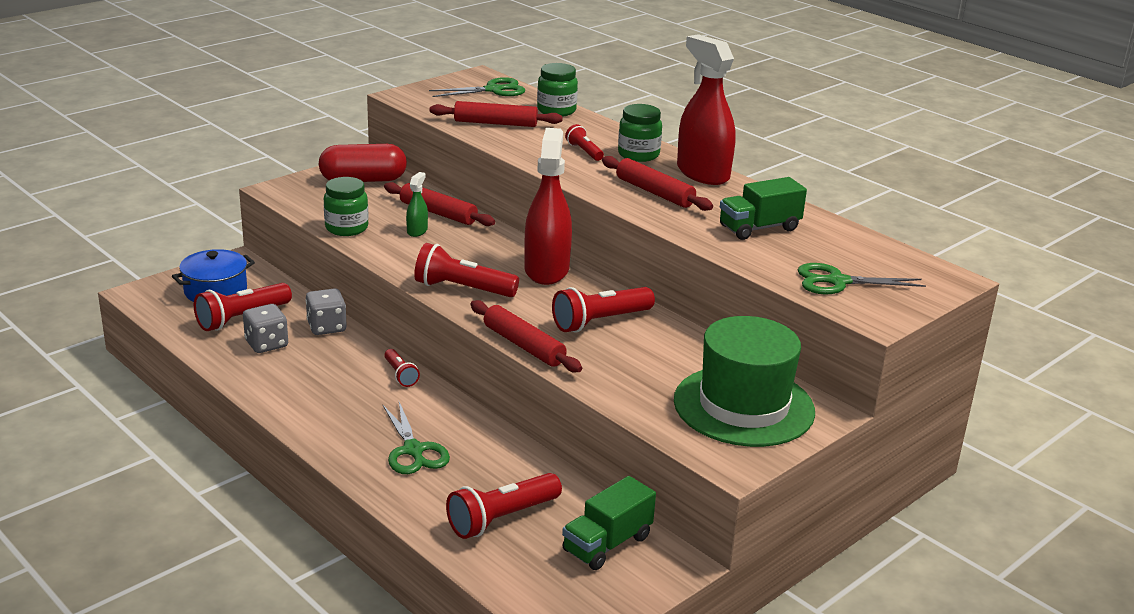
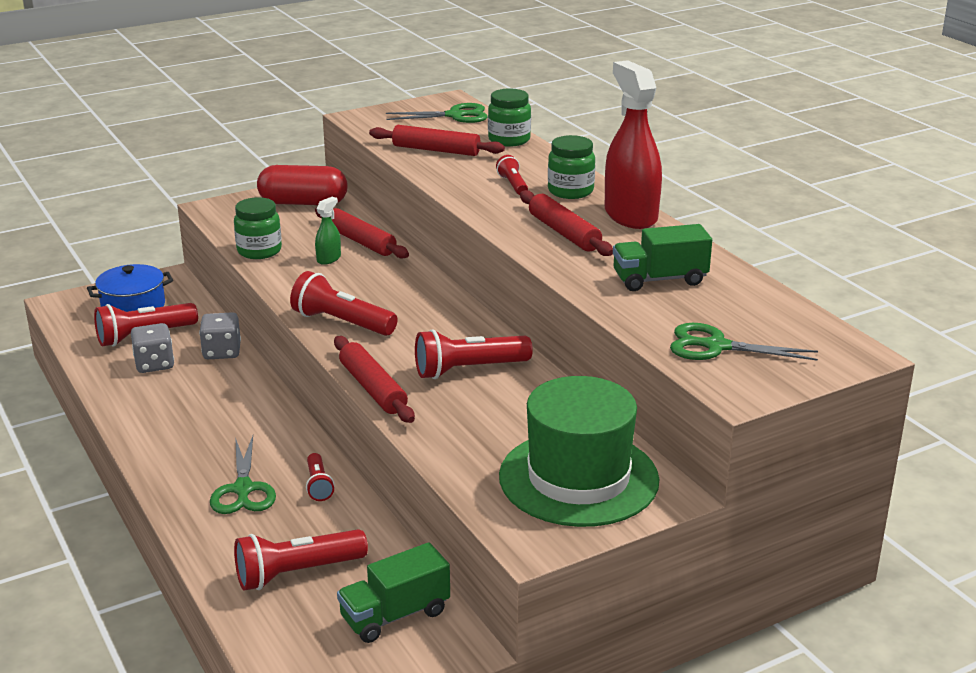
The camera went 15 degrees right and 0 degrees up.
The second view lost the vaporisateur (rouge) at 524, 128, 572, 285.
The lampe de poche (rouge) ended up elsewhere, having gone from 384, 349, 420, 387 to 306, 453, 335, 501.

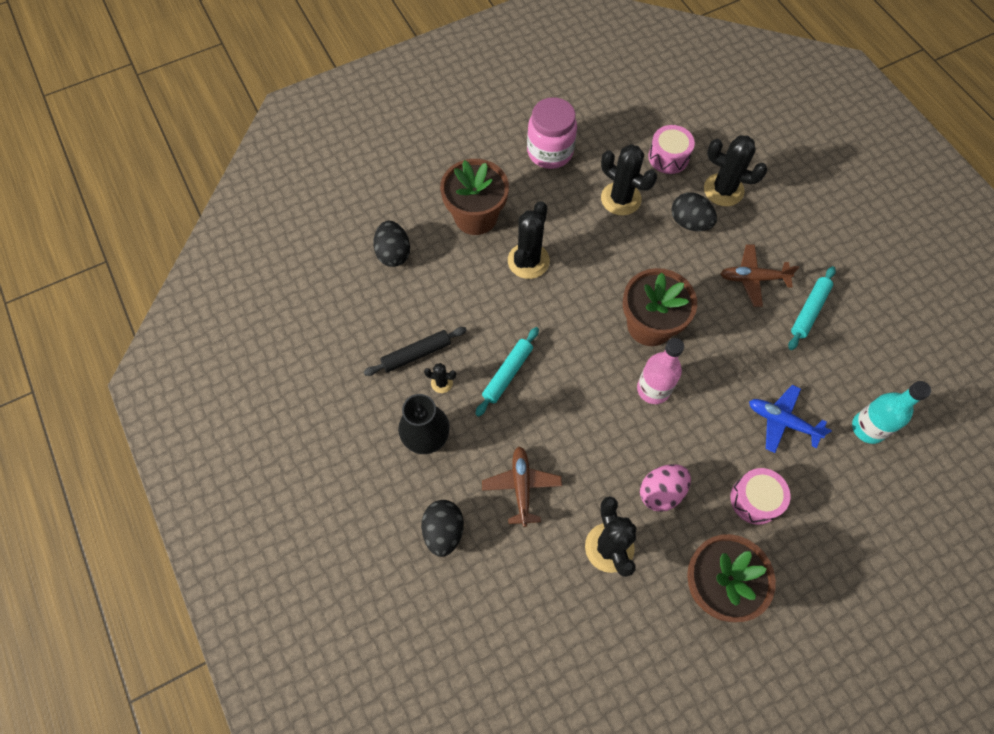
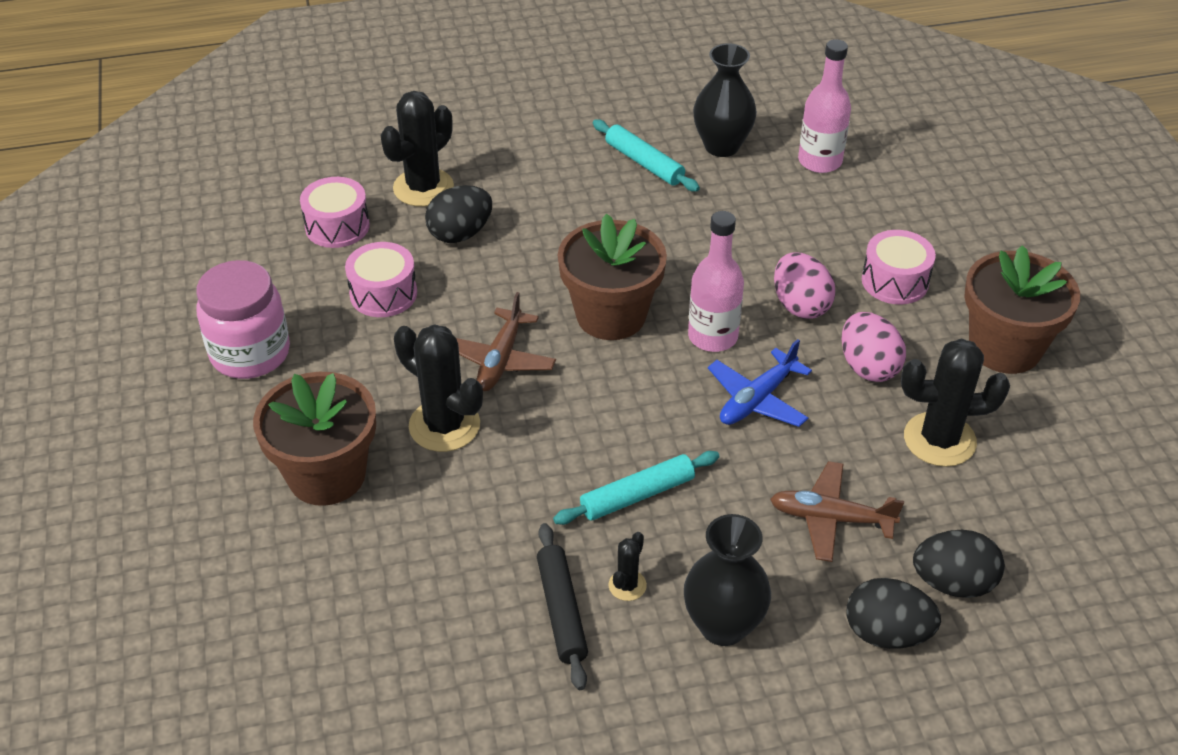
The camera went 75 degrees left and 20 degrees down.
Where the cactus (noir) stood at 601, 144, 657, 215, the tambour (rose) came to stand at 345, 242, 417, 317.
The œuf (noir) ended up elsewhere, having gone from 373, 221, 410, 267 to 913, 530, 1005, 598.
The avion (marron) ended up elsewhere, having gone from 721, 244, 799, 307 to 456, 292, 556, 391.
The rouleau à pâtisserie (turquoise) at 475, 327, 539, 417 ended up facing another way, 75 degrees counterclockwise from before.
What was the bouteille (turquoise) at 852, 381, 931, 444 turned into the bouteille (rose) at 798, 39, 851, 173.
The avion (bleu) ended up elsewhere, having gone from 749, 385, 832, 453 to 708, 339, 812, 427.
The second view gained the vase (noir) at 693, 43, 757, 157.
The second view gained the œuf (rose) at 774, 252, 835, 319.

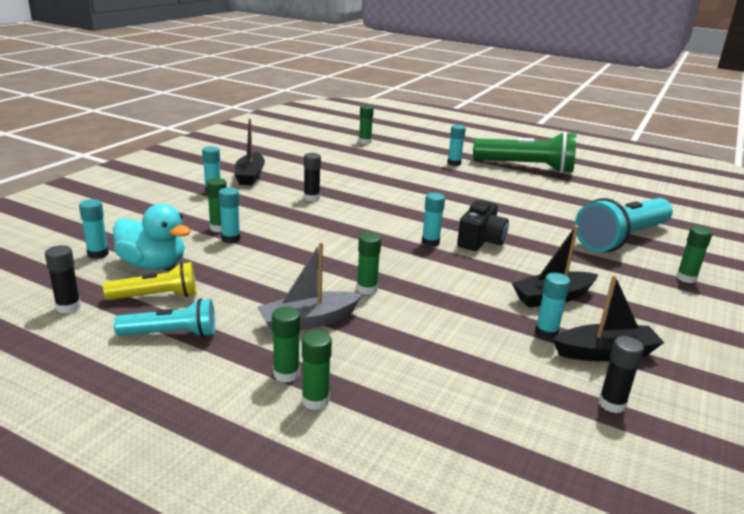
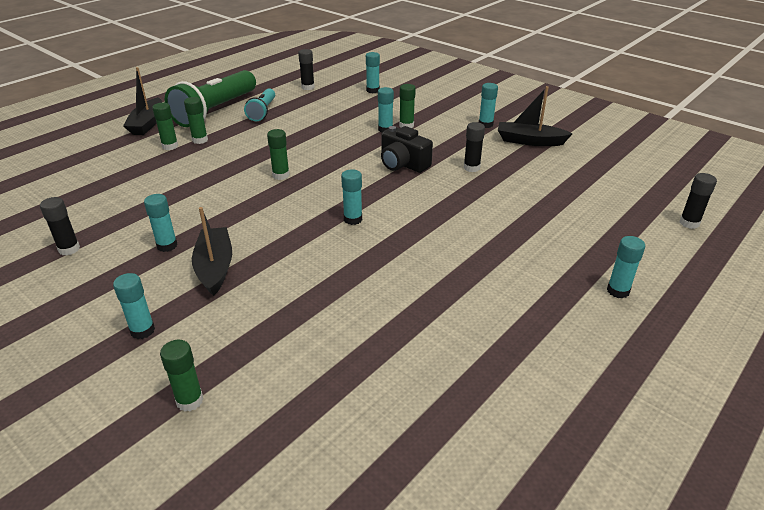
The camera went 105 degrees right and 10 degrees up.
What was the bâton de colle (vert) at 359, 105, 374, 144 turned into the bâton de colle (noir) at 679, 173, 717, 229.
The lampe de poche (vert) ended up elsewhere, having gone from 473, 132, 577, 173 to 165, 70, 256, 127.
The second view lost the lampe de poche (turquoise) at 575, 198, 673, 252.
The appareil photo (noir) ended up elsewhere, having gone from 457, 200, 509, 251 to 381, 126, 433, 173.
The second view lost the canard (turquoise) at 113, 204, 191, 270.
The second view lost the bateau (gris) at 257, 242, 363, 330.
The second view lost the lampe de poche (jaune) at 103, 262, 197, 300.
The bateau (noir) ended up elsewhere, having gone from 553, 275, 665, 361 to 123, 67, 162, 135.
The second view gained the bâton de colle (turquoise) at 113, 273, 155, 339.

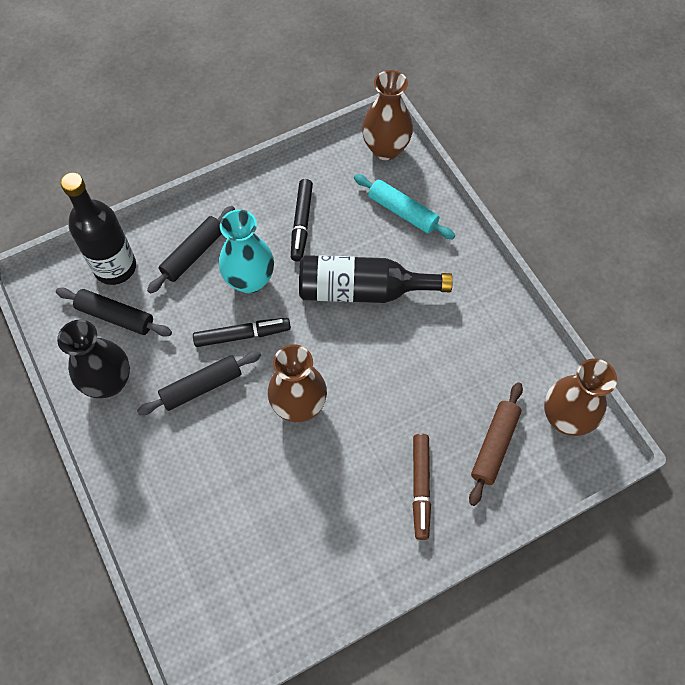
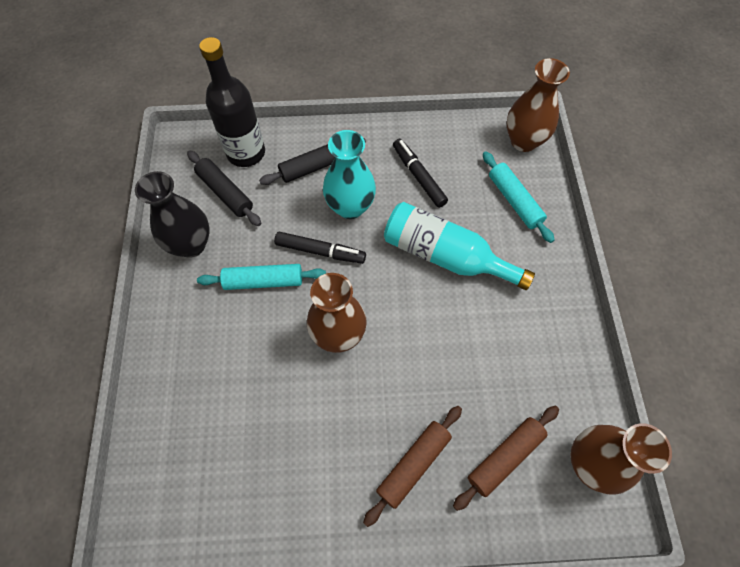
The camera went 25 degrees right and 0 degrees up.
The feutre (noir) at 291, 179, 313, 261 ended up facing another way, 120 degrees clockwise from before.
What was the bouteille (noir) at 299, 255, 453, 303 turned into the bouteille (turquoise) at 384, 202, 535, 290.
What was the rouleau à pâtisserie (noir) at 137, 351, 261, 415 turned into the rouleau à pâtisserie (turquoise) at 197, 264, 326, 290.
Where the feutre (marron) stood at 413, 434, 431, 540, the rouleau à pâtisserie (marron) came to stand at 363, 406, 462, 527.

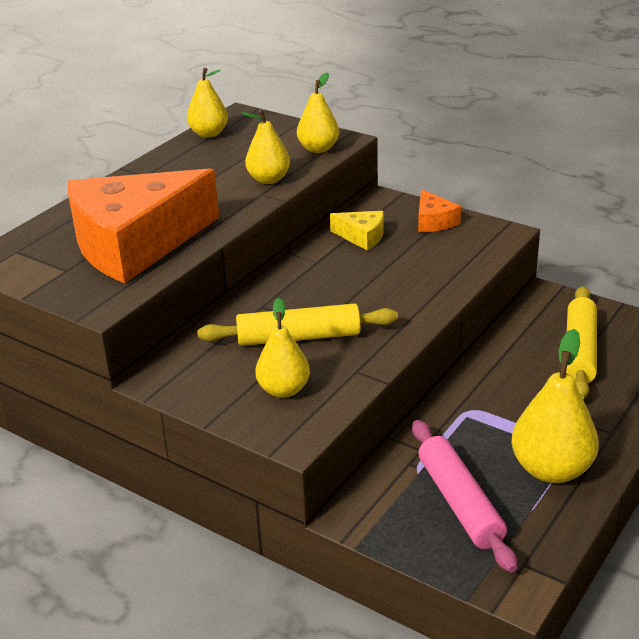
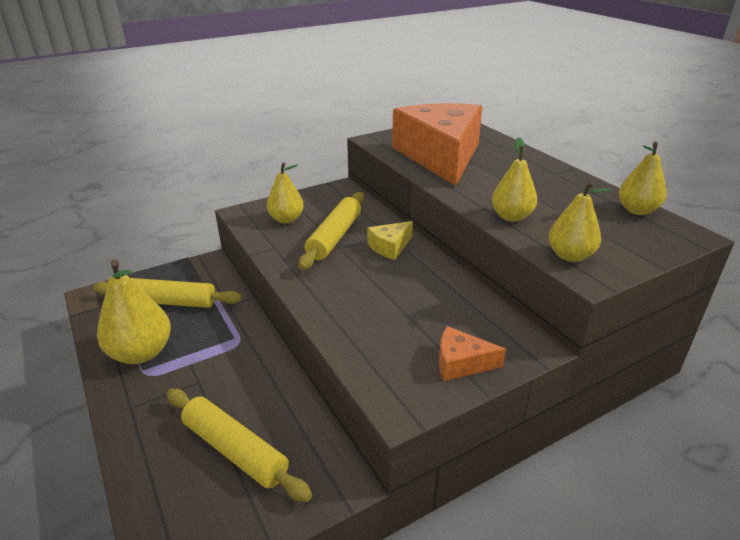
The camera went 115 degrees right and 0 degrees up.
The fromage (jaune) ended up elsewhere, having gone from 330, 211, 384, 250 to 367, 221, 413, 260.
What was the rouleau à pâtisserie (rose) at 412, 420, 517, 573 turned into the rouleau à pâtisserie (jaune) at 93, 278, 242, 308.

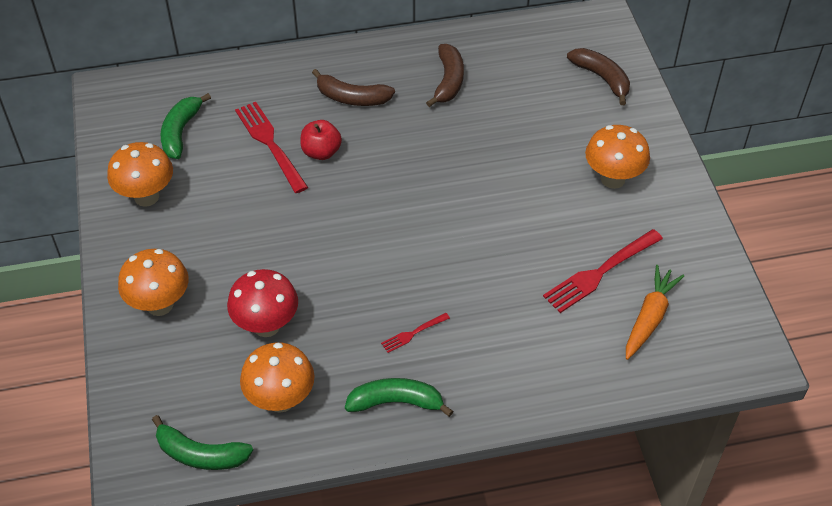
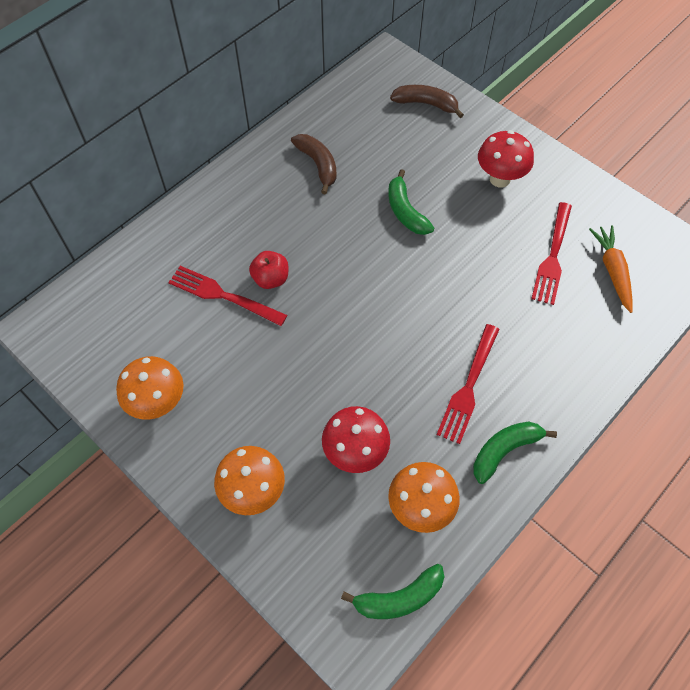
The camera went 35 degrees left and 10 degrees up.
The second view lost the banane (marron) at 312, 69, 395, 106.
The banane (vert) ended up elsewhere, having gone from 161, 93, 211, 159 to 388, 169, 434, 235.
What was the champignon (orange) at 585, 125, 650, 189 turned into the champignon (rouge) at 478, 130, 534, 187.
The size of the fourchette (rouge) at 381, 313, 450, 353 changed by a factor of 2.00.

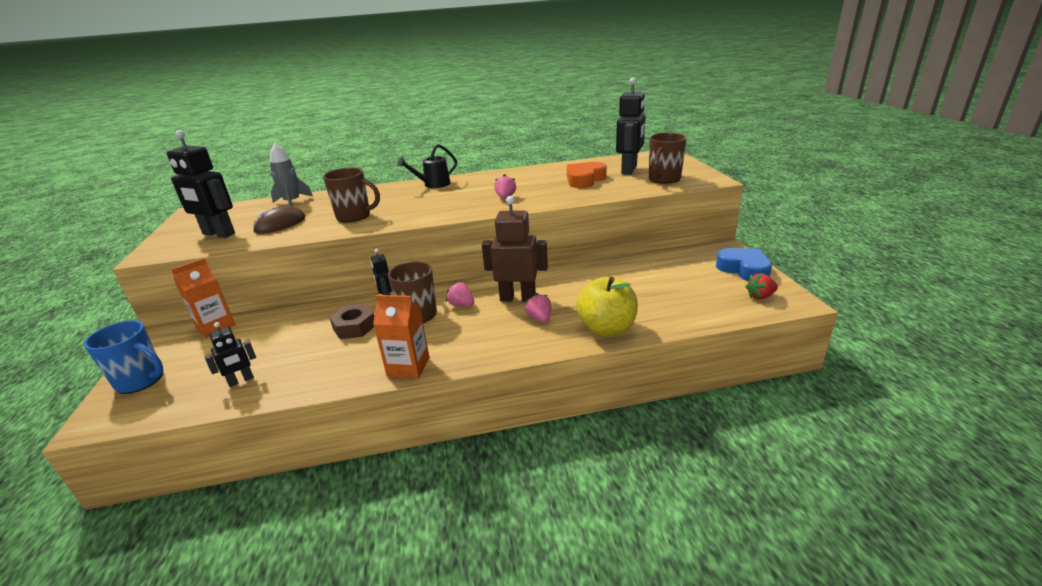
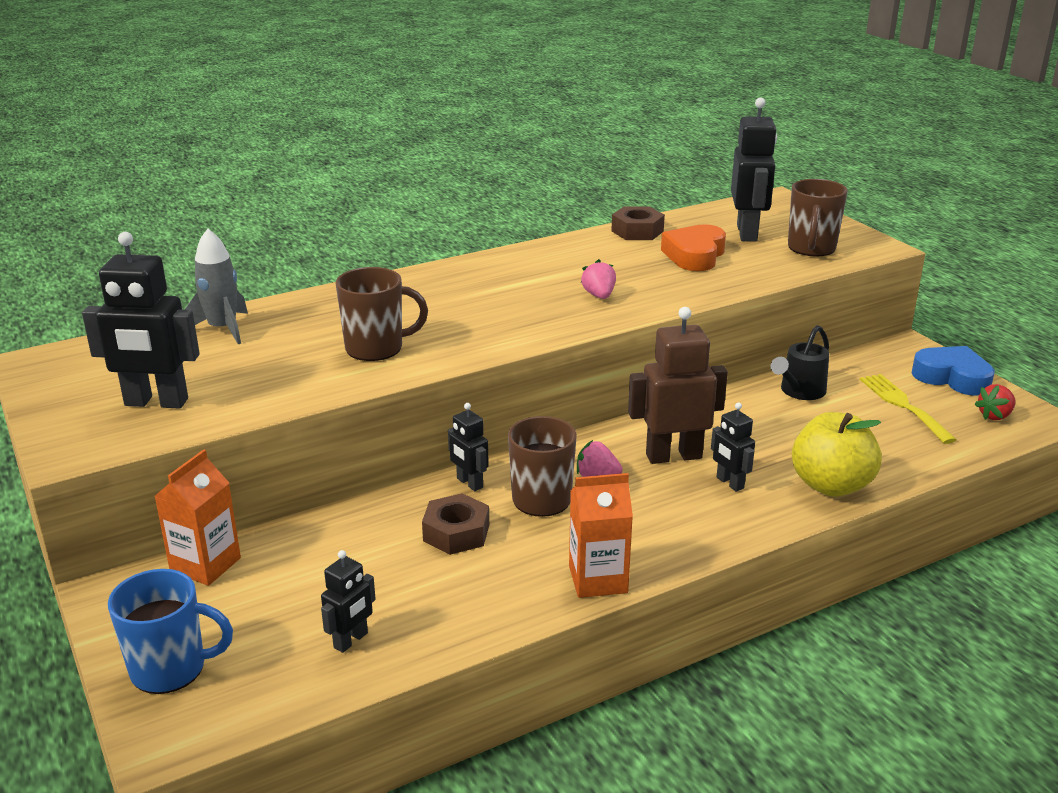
The camera went 20 degrees left and 0 degrees up.
The arrosoir (noir) ended up elsewhere, having gone from 397, 144, 457, 188 to 771, 325, 829, 400.
The second view lost the souris (marron) at 253, 206, 305, 234.
Where the fraise (rose) stood at 525, 293, 551, 323, the robot (noir) came to stand at 711, 403, 755, 492.
The second view gained the écrou (marron) at 611, 206, 665, 240.
The second view gained the fourchette (jaune) at 860, 374, 957, 444.

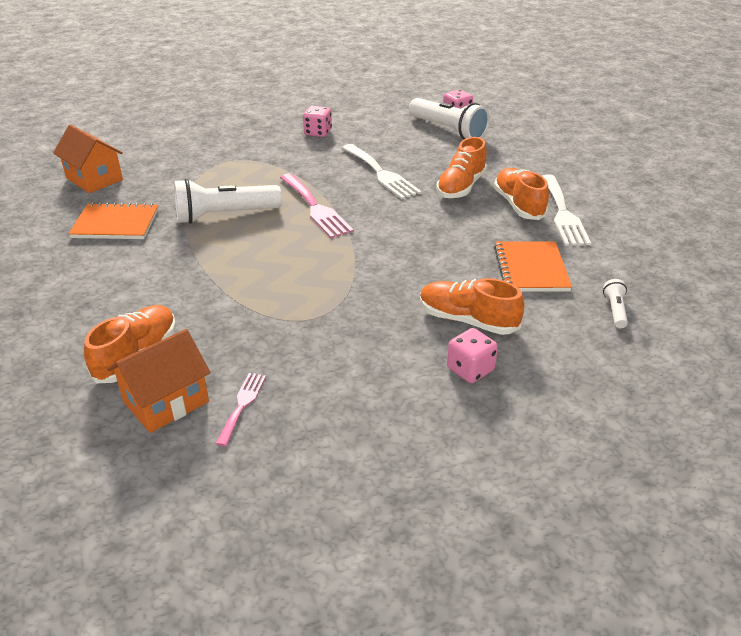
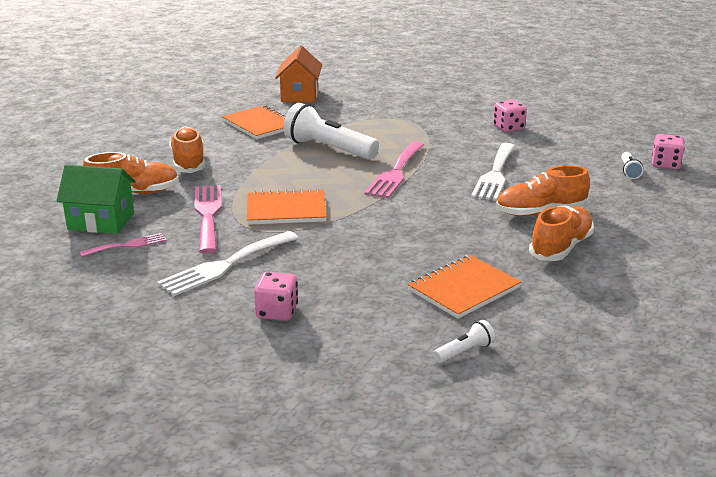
The camera went 50 degrees right and 10 degrees down.
The size of the lampe de poche (blanc) at 409, 98, 490, 140 changed by a factor of 0.45.
The fourchette (blanc) ended up elsewhere, having gone from 542, 175, 591, 246 to 157, 231, 298, 296.
The chaussure (orange) ended up elsewhere, having gone from 420, 278, 524, 335 to 169, 126, 205, 173.
What was the maison (orange) at 107, 329, 211, 433 turned into the maison (vert) at 56, 165, 136, 234.
The second view gained the fourchette (rose) at 194, 185, 222, 254.
The second view gained the carnet (orange) at 247, 188, 327, 225.

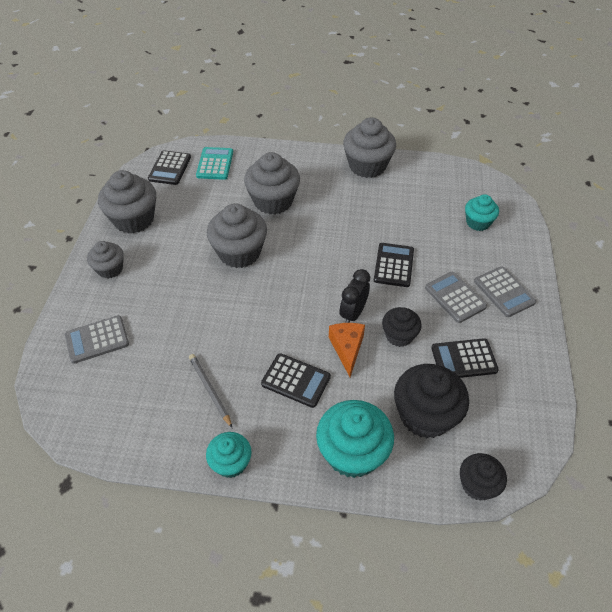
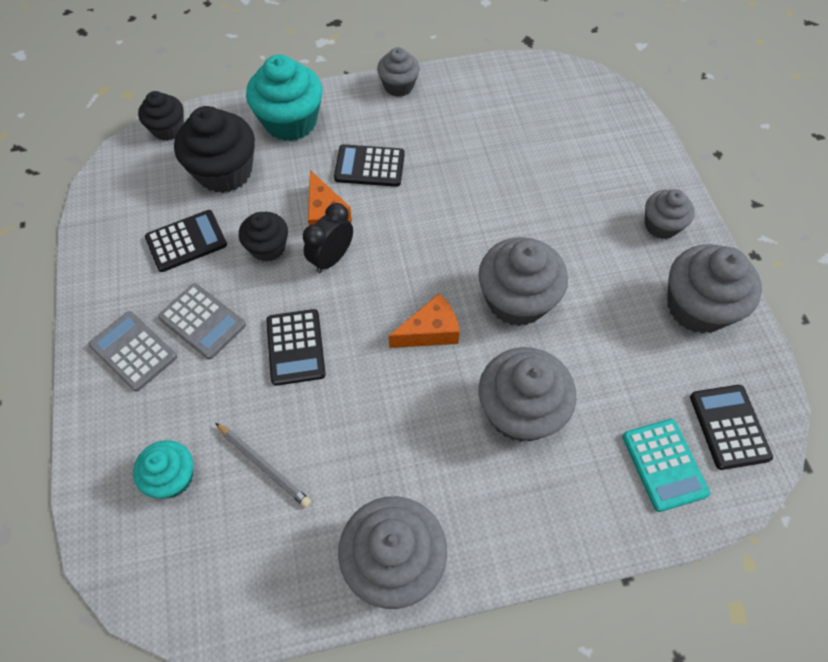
The camera went 160 degrees right and 10 degrees up.
The réveil (noir) at 340, 269, 370, 323 ended up facing another way, 150 degrees counterclockwise from before.
The second view lost the calculatrice (gris) at 65, 315, 129, 364.
The crayon (gris) ended up elsewhere, having gone from 189, 354, 232, 428 to 215, 423, 311, 508.
What was the muffin (turquoise) at 206, 432, 252, 478 turned into the muffin (gris) at 377, 47, 420, 97.
The second view gained the fromage (orange) at 389, 294, 460, 348.

